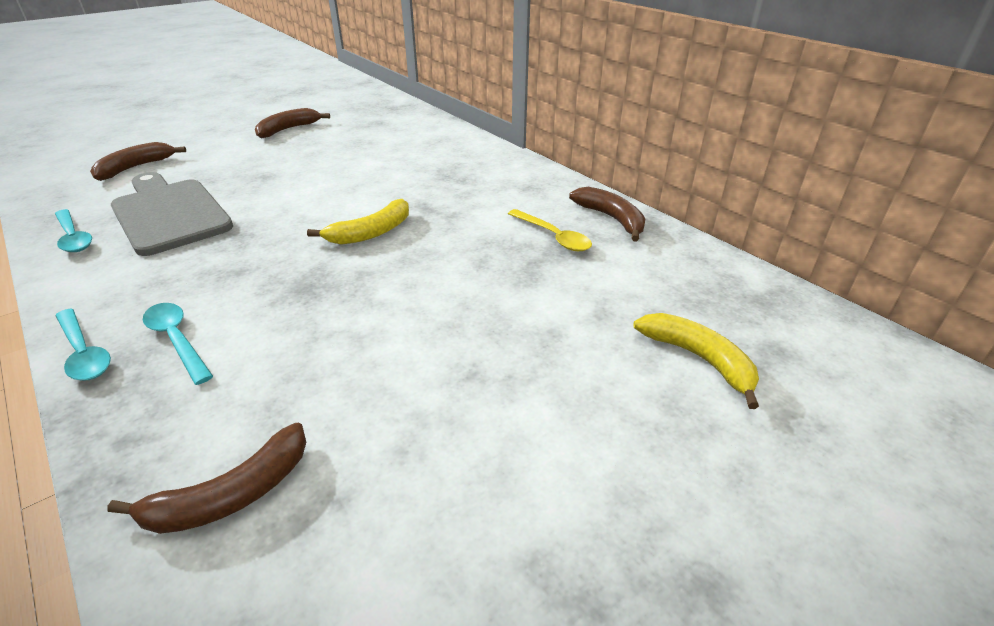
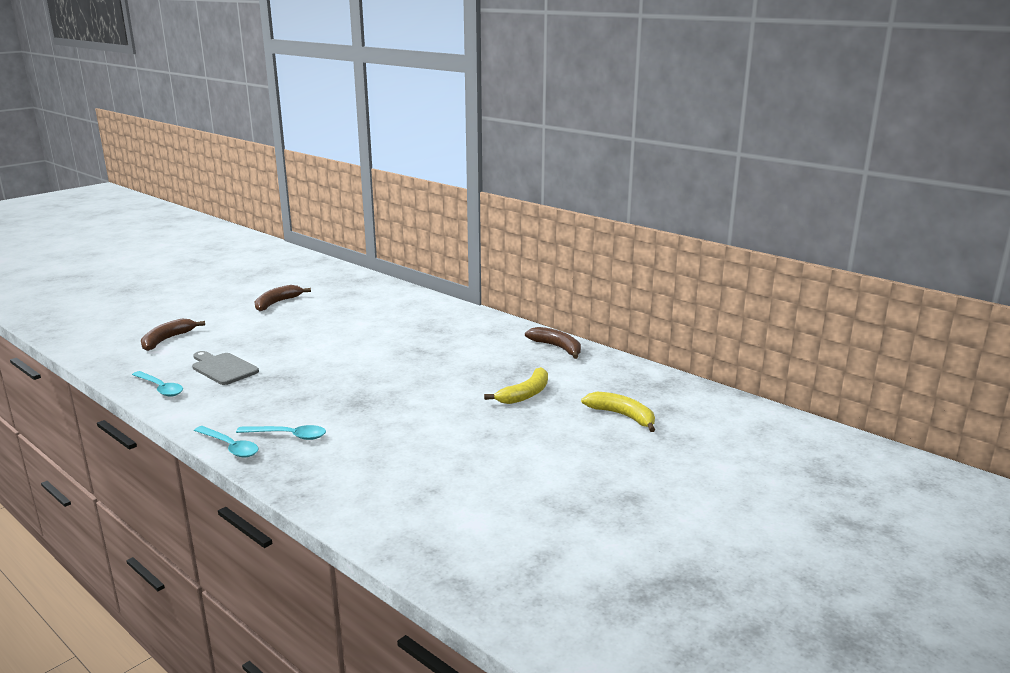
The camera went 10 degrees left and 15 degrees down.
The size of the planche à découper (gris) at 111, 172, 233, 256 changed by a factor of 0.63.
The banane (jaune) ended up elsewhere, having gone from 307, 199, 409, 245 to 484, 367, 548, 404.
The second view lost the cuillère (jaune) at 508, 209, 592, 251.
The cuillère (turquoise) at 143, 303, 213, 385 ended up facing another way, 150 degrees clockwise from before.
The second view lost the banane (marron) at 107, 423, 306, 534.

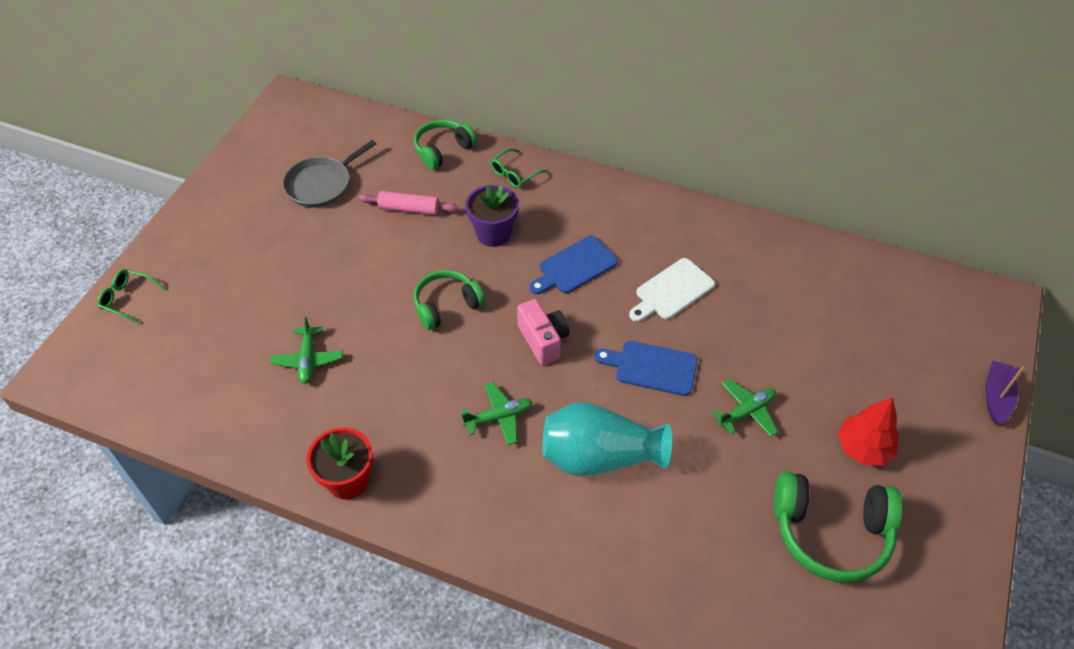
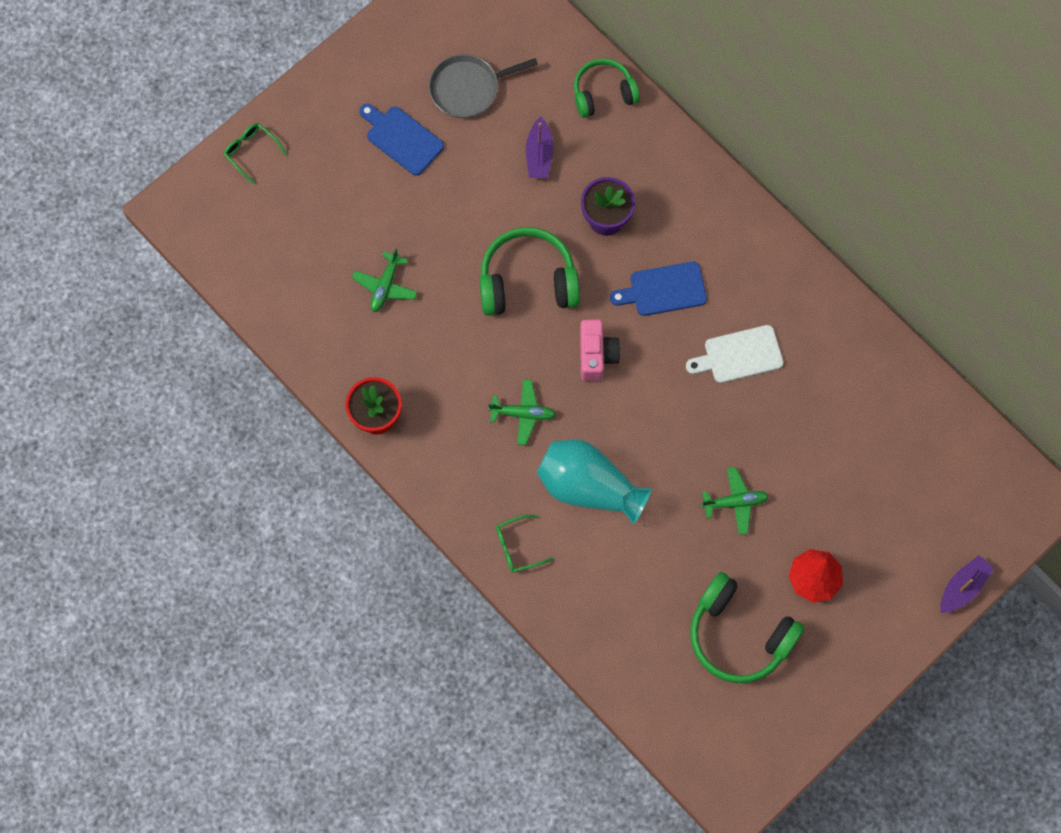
The camera went 25 degrees right and 20 degrees up.
The lunettes (vert) ended up elsewhere, having gone from 491, 148, 548, 188 to 496, 515, 553, 572.
Where the rouleau à pâtisserie (rose) stood at 359, 191, 458, 215, the bateau (violet) came to stand at 526, 117, 553, 179.
The size of the casque audio (vert) at 414, 270, 485, 330 changed by a factor of 1.53.
The planche à découper (bleu) ended up elsewhere, having gone from 594, 341, 698, 396 to 359, 103, 444, 176.

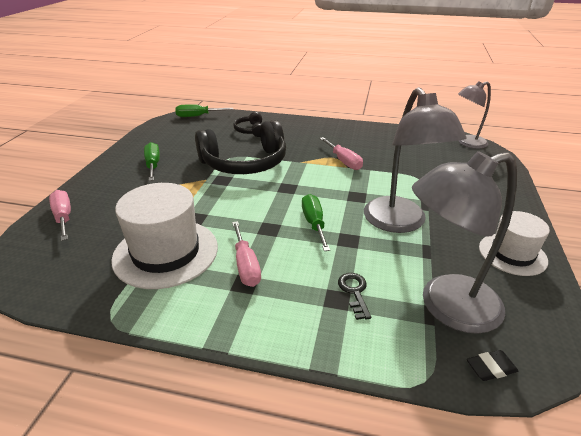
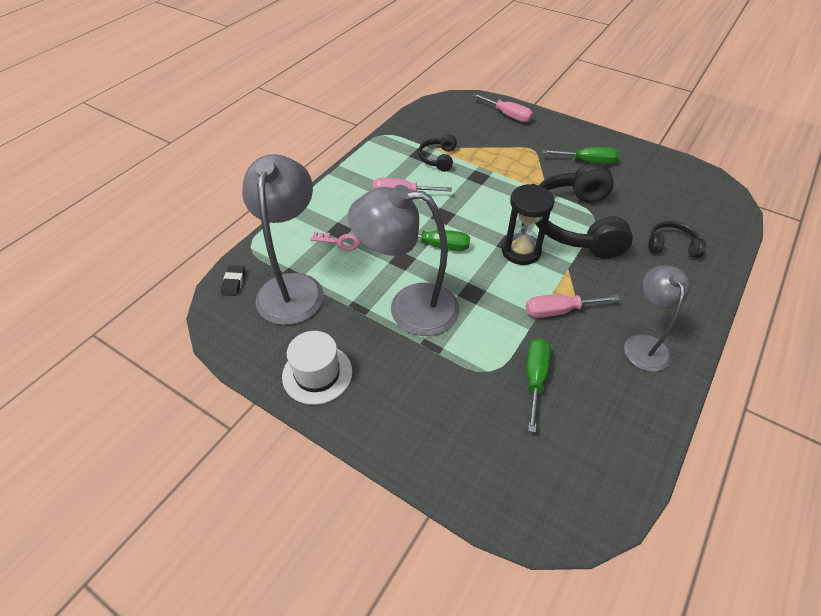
The camera went 110 degrees right and 15 degrees up.
The lampe (gris) ended up elsewhere, having gone from 458, 81, 491, 149 to 624, 265, 690, 372.
The tournevis (vert) ended up elsewhere, having gone from 175, 104, 233, 117 to 527, 338, 550, 433.
Where the chapeau (blanc) stood at 111, 183, 218, 289, the casque audio (noir) came to stand at 418, 135, 457, 172.
The tournevis (rose) at 49, 190, 71, 241 ended up facing another way, 45 degrees clockwise from before.
What was the clé (noir) at 338, 273, 371, 320 turned into the clé (rose) at 310, 232, 360, 251.
The second view gained the sablier (noir) at 502, 184, 555, 265.

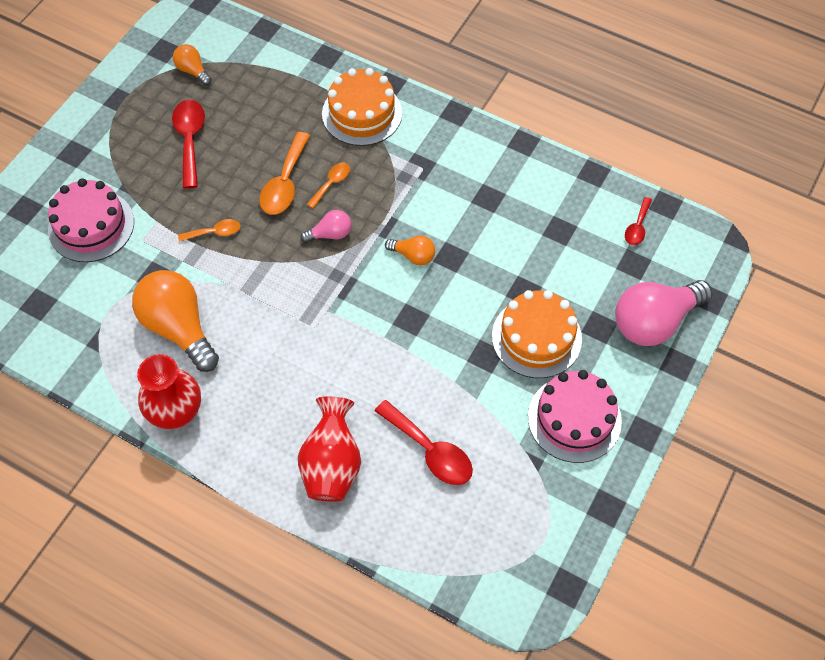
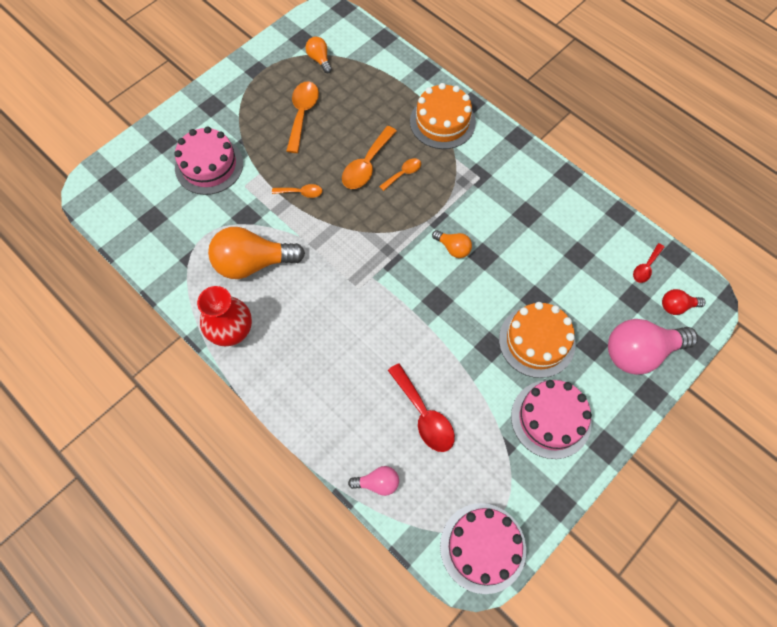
The camera went 15 degrees right and 5 degrees up.
What was the cuillère (rouge) at 172, 100, 205, 188 turned into the cuillère (orange) at 286, 82, 319, 153.
The ampoule (rose) ended up elsewhere, having gone from 300, 210, 351, 243 to 348, 466, 399, 496.
The ampoule (orange) at 132, 270, 219, 372 ended up facing another way, 75 degrees counterclockwise from before.
The second view lost the vase (rouge) at 298, 396, 361, 502.
The second view gained the ampoule (rouge) at 662, 289, 706, 315.
The second view gained the gâteau (rose) at 440, 503, 526, 594.

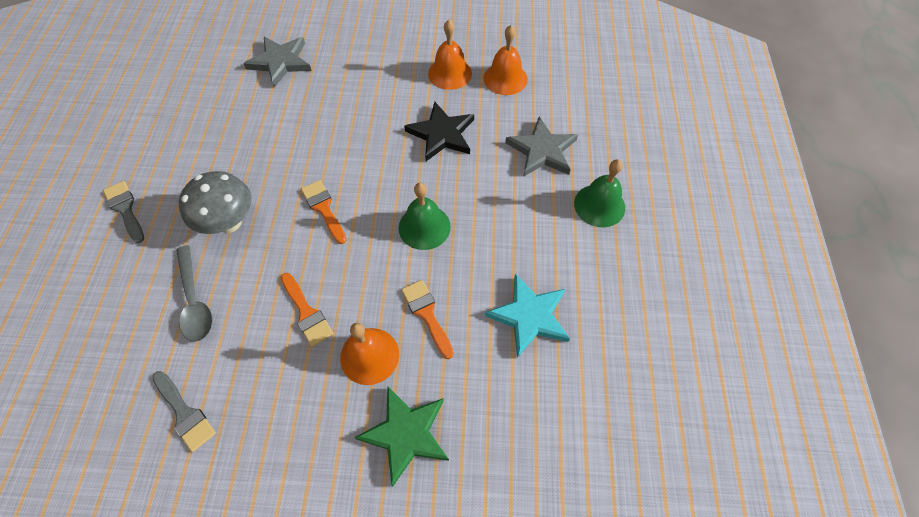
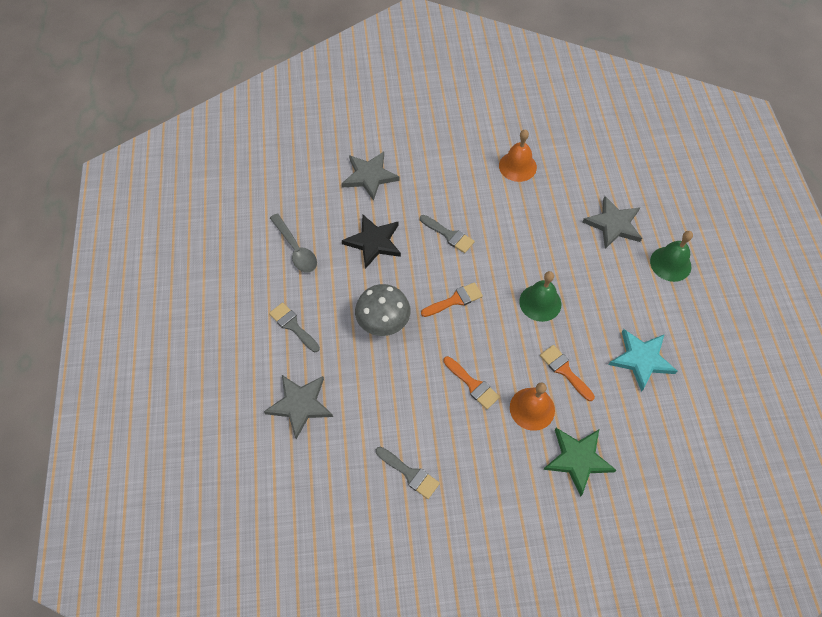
The camera went 10 degrees left and 0 degrees up.
The second view lost the cloche (orange) at 483, 25, 528, 95.
The étoile (noir) ended up elsewhere, having gone from 404, 102, 474, 161 to 342, 215, 401, 269.
The pinceau (orange) at 301, 180, 346, 244 ended up facing another way, 105 degrees clockwise from before.
The cuillère (gris) ended up elsewhere, having gone from 176, 245, 213, 342 to 270, 213, 317, 273.
The second view gained the pinceau (gris) at 420, 215, 475, 253.
The second view gained the étoile (gris) at 264, 375, 333, 439.

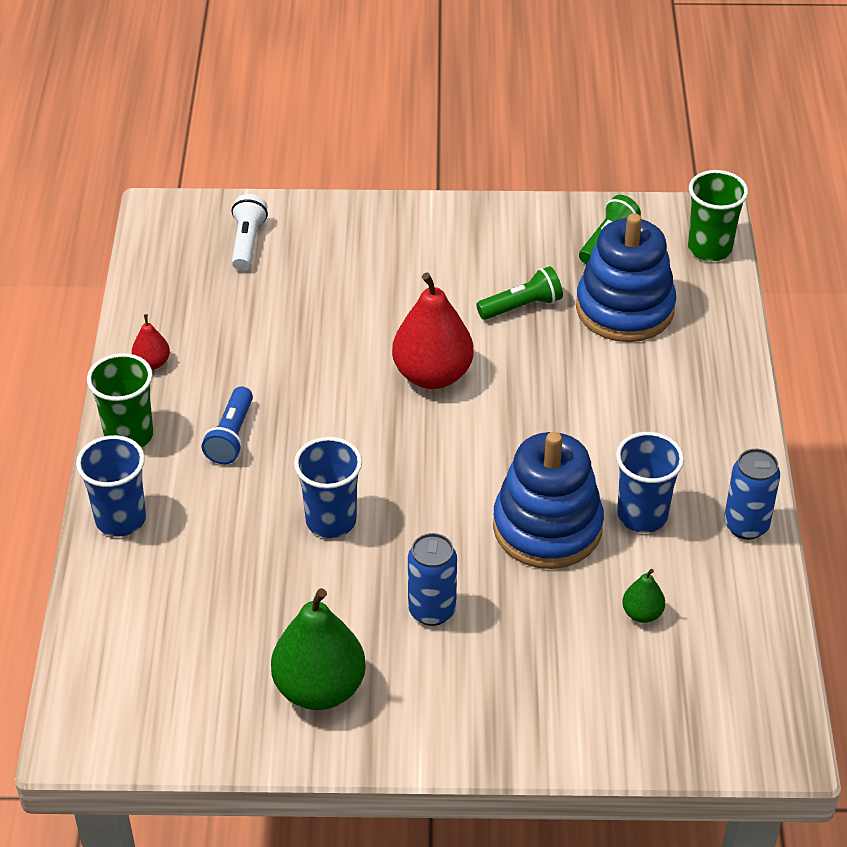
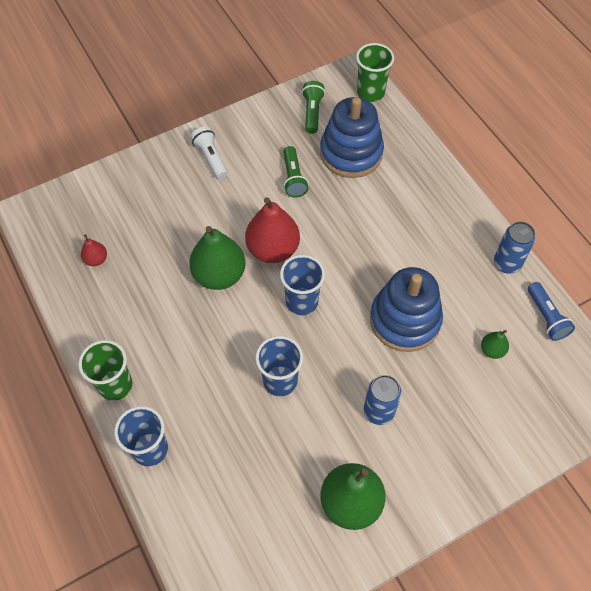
The camera went 30 degrees left and 15 degrees up.
The lampe de poche (blanc) ended up elsewhere, having gone from 231, 194, 268, 271 to 191, 126, 228, 179.
The lampe de poche (vert) at 476, 266, 563, 320 ended up facing another way, 135 degrees clockwise from before.
The poire (rouge) ended up elsewhere, having gone from 132, 314, 170, 370 to 81, 234, 107, 266.
The lampe de poche (bleu) ended up elsewhere, having gone from 202, 386, 253, 464 to 528, 282, 575, 341.
The gobelet (bleu) ended up elsewhere, having gone from 616, 432, 684, 533 to 280, 255, 325, 315.
The second view gained the poire (vert) at 189, 226, 245, 290.

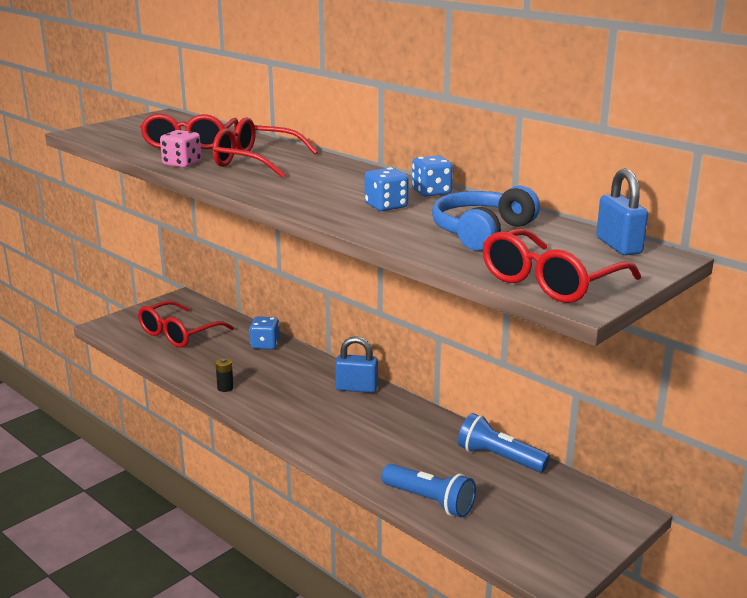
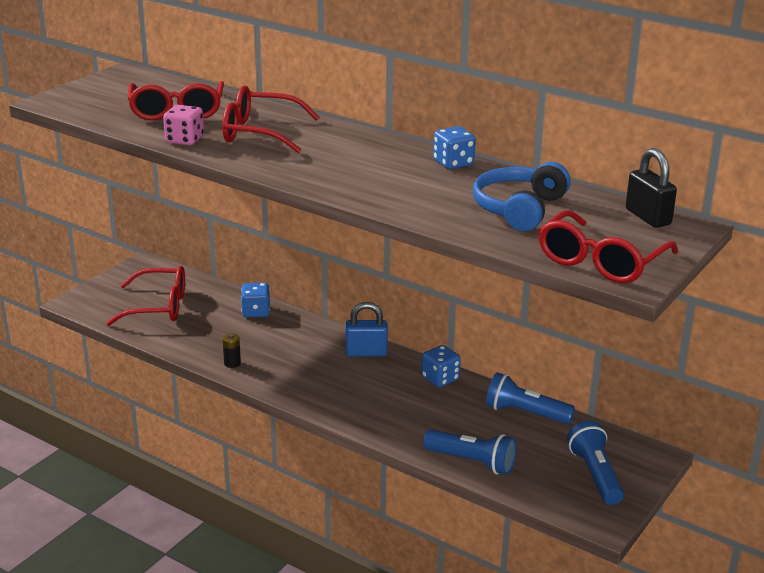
The camera went 10 degrees left and 5 degrees up.
The dé (bleu) ended up elsewhere, having gone from 365, 167, 409, 211 to 422, 345, 461, 387.
What was the cadenas (bleu) at 596, 169, 648, 255 turned into the cadenas (noir) at 626, 148, 677, 228.
The lunettes (rouge) at 138, 300, 234, 348 ended up facing another way, 120 degrees counterclockwise from before.
The second view gained the lampe de poche (bleu) at 567, 421, 624, 505.

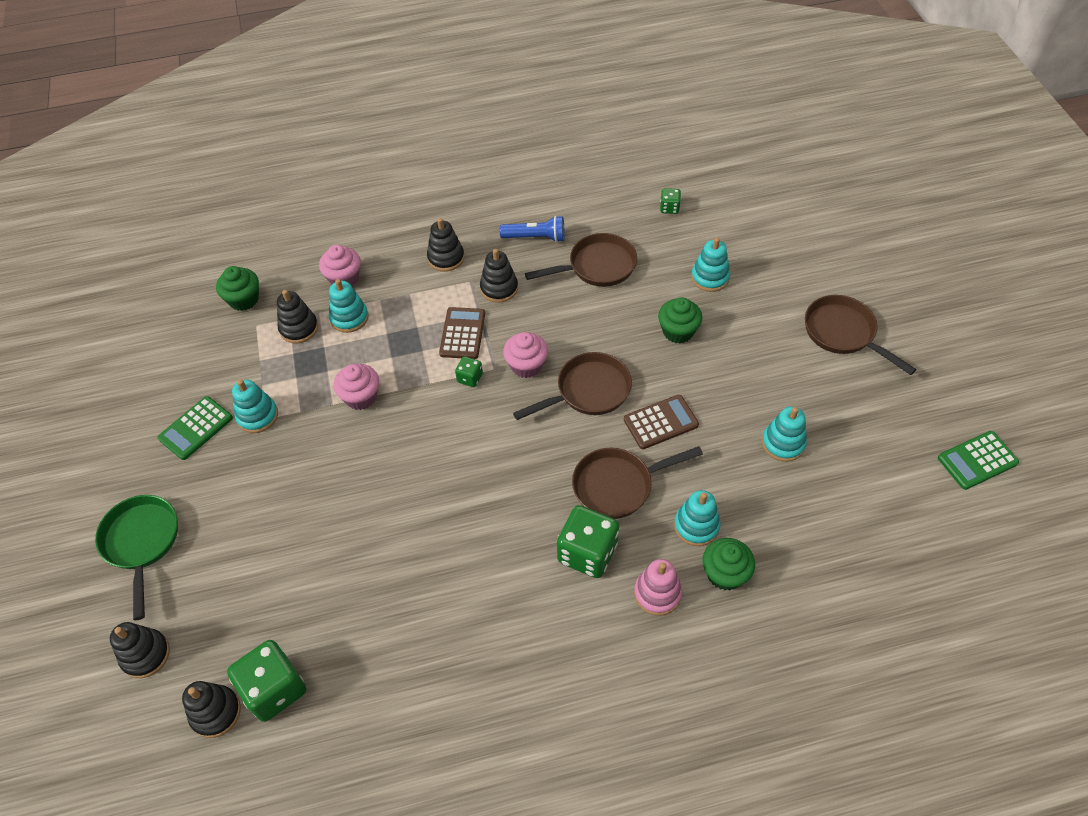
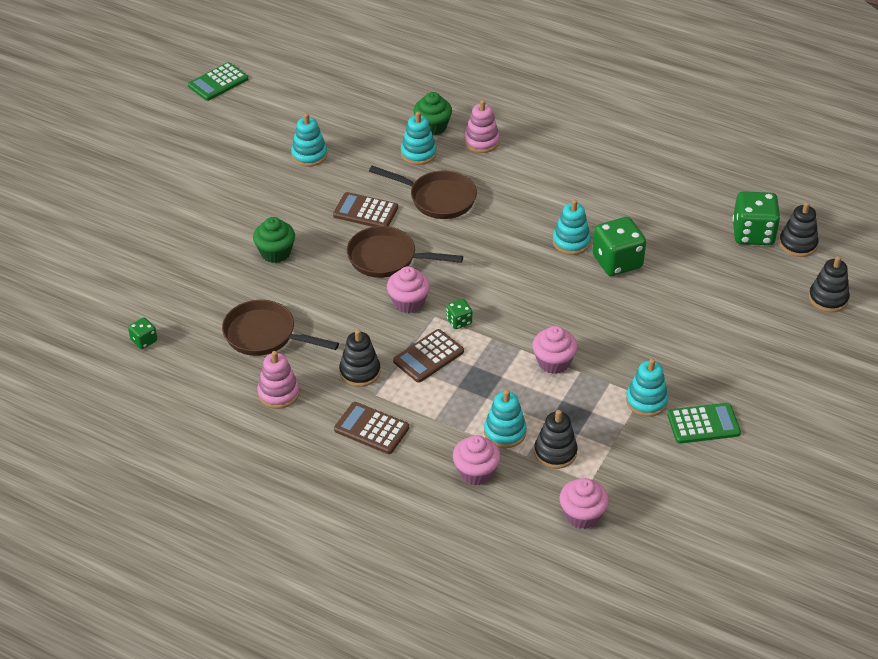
The camera went 140 degrees left and 10 degrees down.
Where the lampe de poche (bleu) stood at 500, 216, 565, 242, the jouet à empiler (rose) came to stand at 257, 351, 299, 409.
Where the jouet à empiler (noir) stood at 427, 218, 464, 272, the calculatrice (marron) came to stand at 334, 402, 409, 454.
The jouet à empiler (turquoise) ended up elsewhere, having gone from 691, 238, 730, 292 to 553, 200, 591, 255.
What was the muffin (vert) at 216, 266, 259, 311 turned into the muffin (rose) at 560, 478, 609, 529.
The second view lost the poêle (marron) at 805, 295, 916, 375.
The calculatrice (vert) at 938, 431, 1019, 490 ended up facing another way, 120 degrees clockwise from before.
The second view lost the poêle (vert) at 95, 495, 178, 620.
The dé (vert) ended up elsewhere, having gone from 557, 505, 619, 578 to 592, 217, 646, 276.

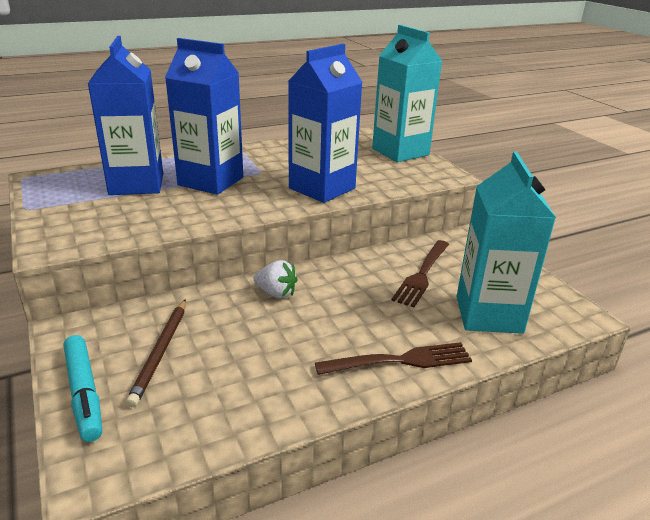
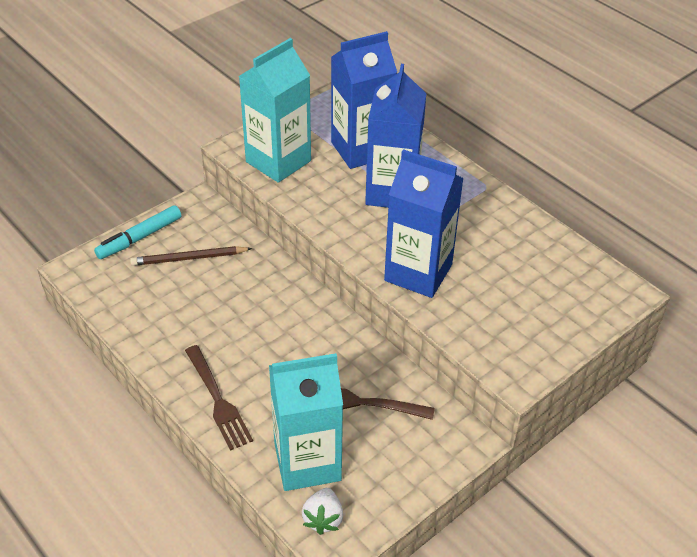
The camera went 75 degrees right and 15 degrees up.
The brique de lait (turquoise) ended up elsewhere, having gone from 372, 25, 442, 162 to 239, 38, 311, 183.
The fraise (blanc) ended up elsewhere, having gone from 254, 260, 298, 299 to 302, 488, 343, 535.

